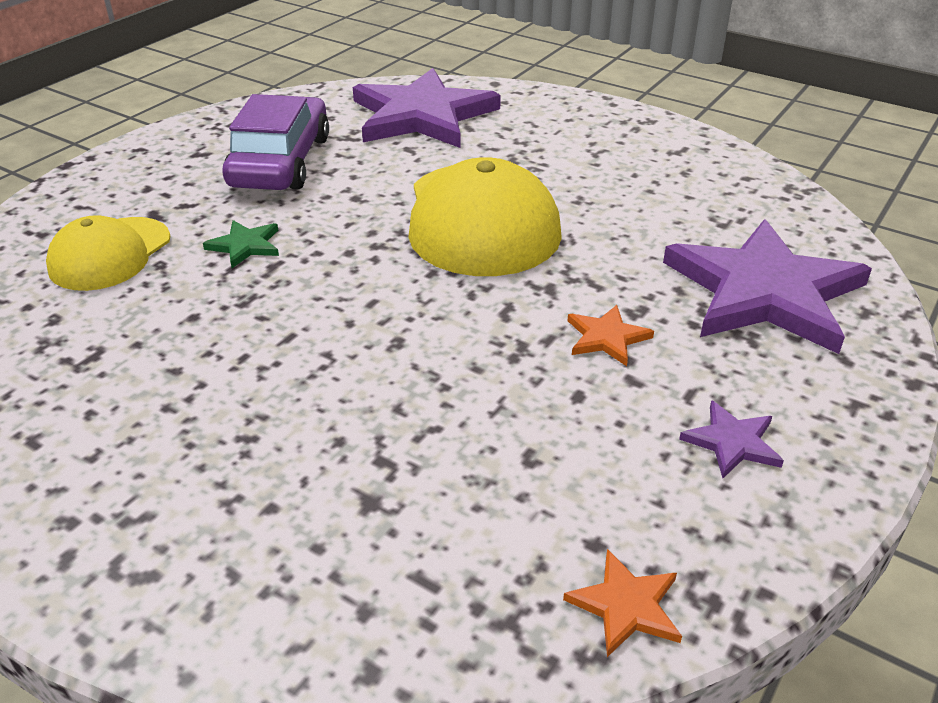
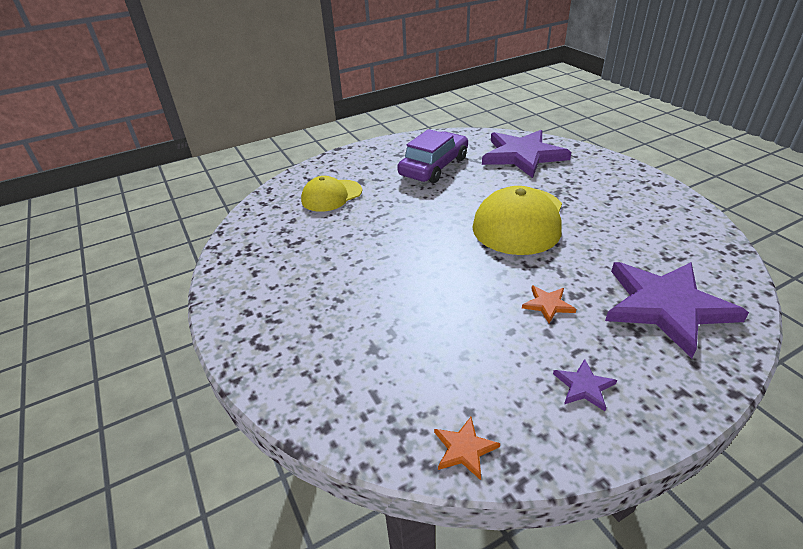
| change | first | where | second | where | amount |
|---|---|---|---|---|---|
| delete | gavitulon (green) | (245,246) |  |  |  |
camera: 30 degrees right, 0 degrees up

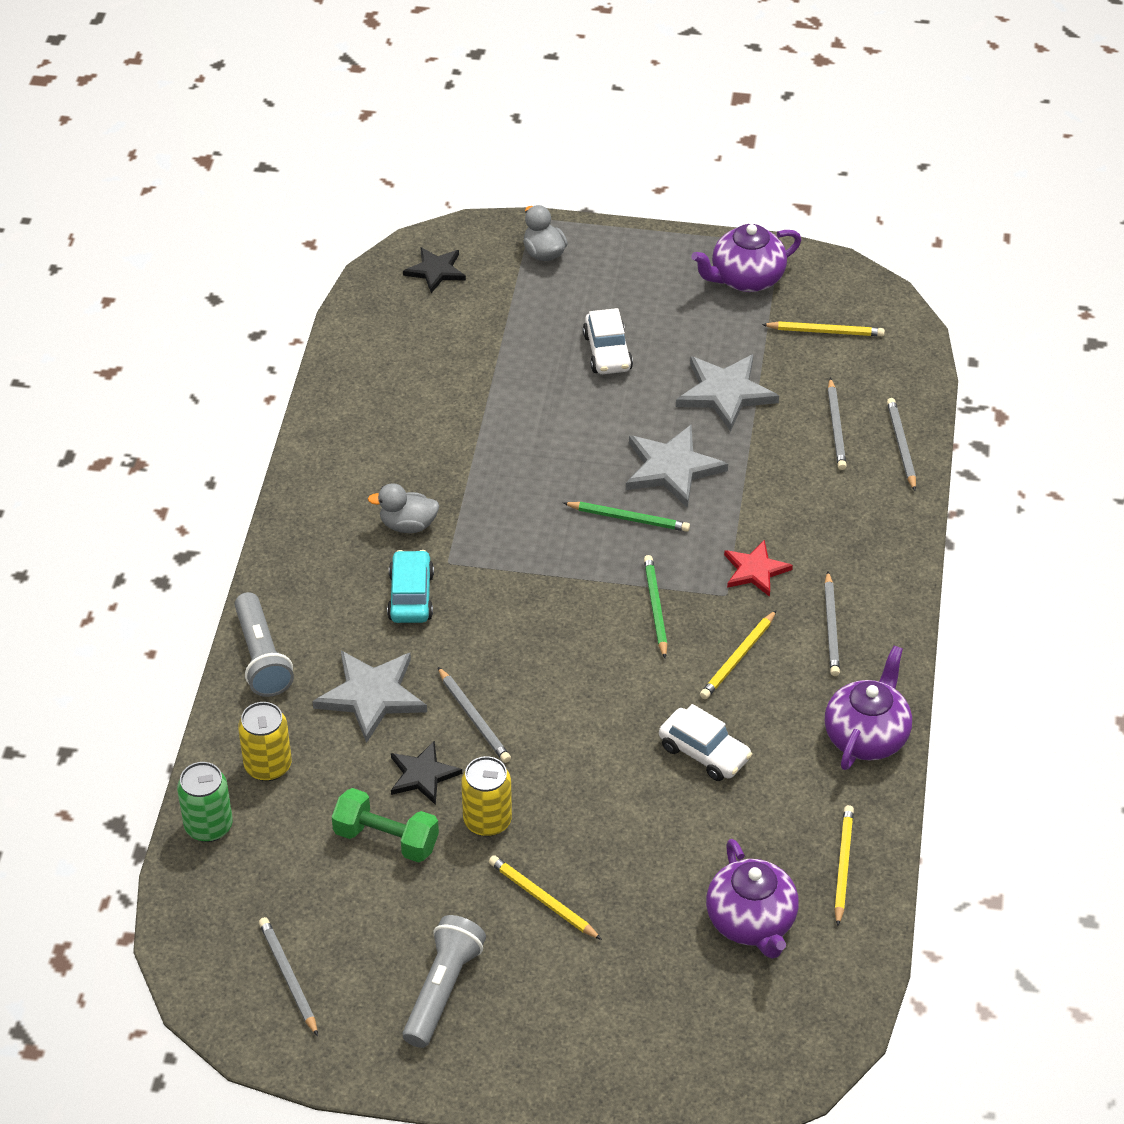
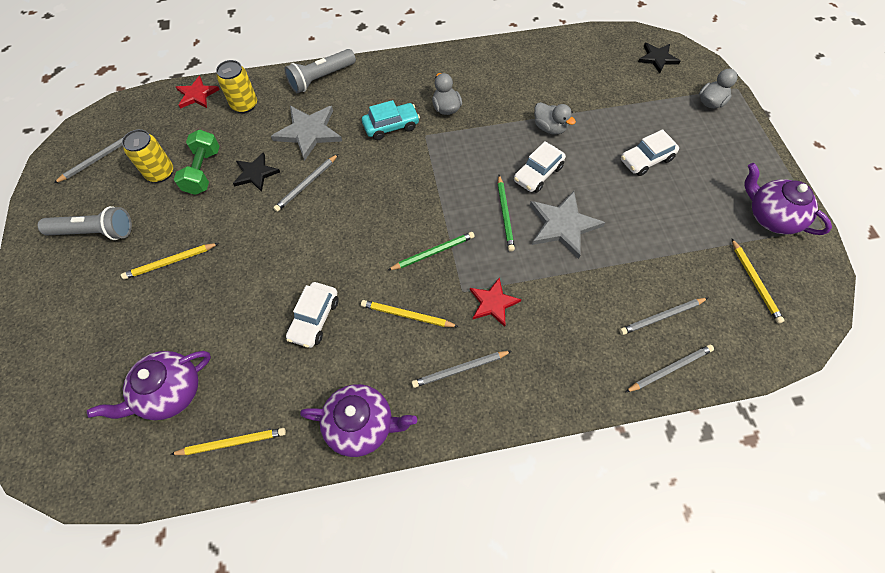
| change | first | where | second | where | amount |
|---|---|---|---|---|---|
| delete | gavitulon (grey) | (725,393) |  |  |  |
| insert |  |  | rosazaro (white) | (538,174) |  |
| insert |  |  | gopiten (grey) | (549,128) |  |
| move | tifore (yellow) | (487,821) |  | (160,173) |  |
| replace | tifore (green) | (208,826) | gavitulon (red) | (197,94) |  |
| rotate | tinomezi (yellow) | (542,900) |  | (170,262) | 135 degrees counterclockwise |
camera: 70 degrees right, 15 degrees up

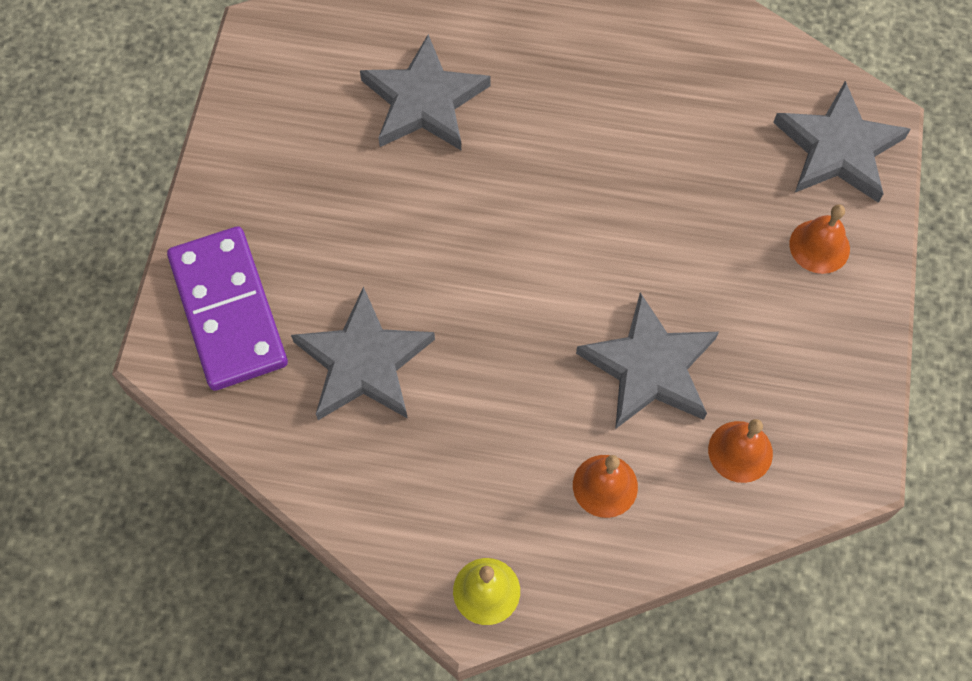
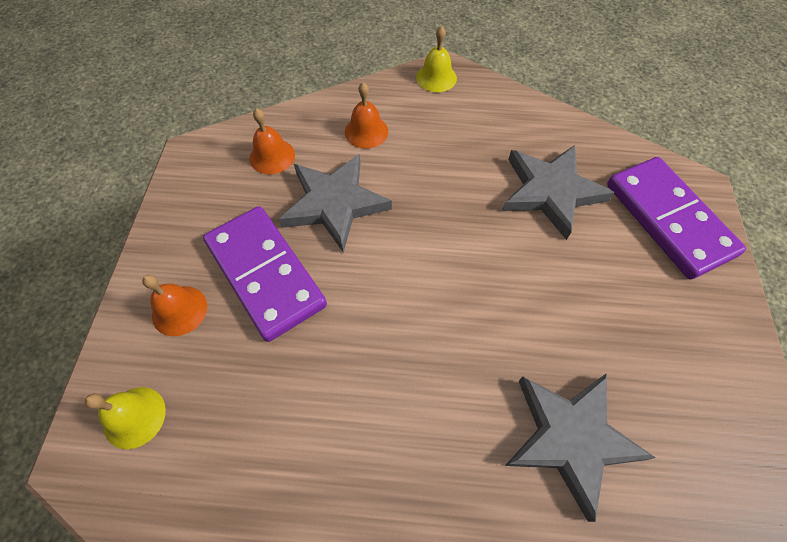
| change | first | where | second | where | amount |
|---|---|---|---|---|---|
| insert |  |  | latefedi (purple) | (265,274) |  |
| replace | gavitulon (grey) | (838,148) | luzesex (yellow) | (134,417) |  |
camera: 175 degrees right, 5 degrees down

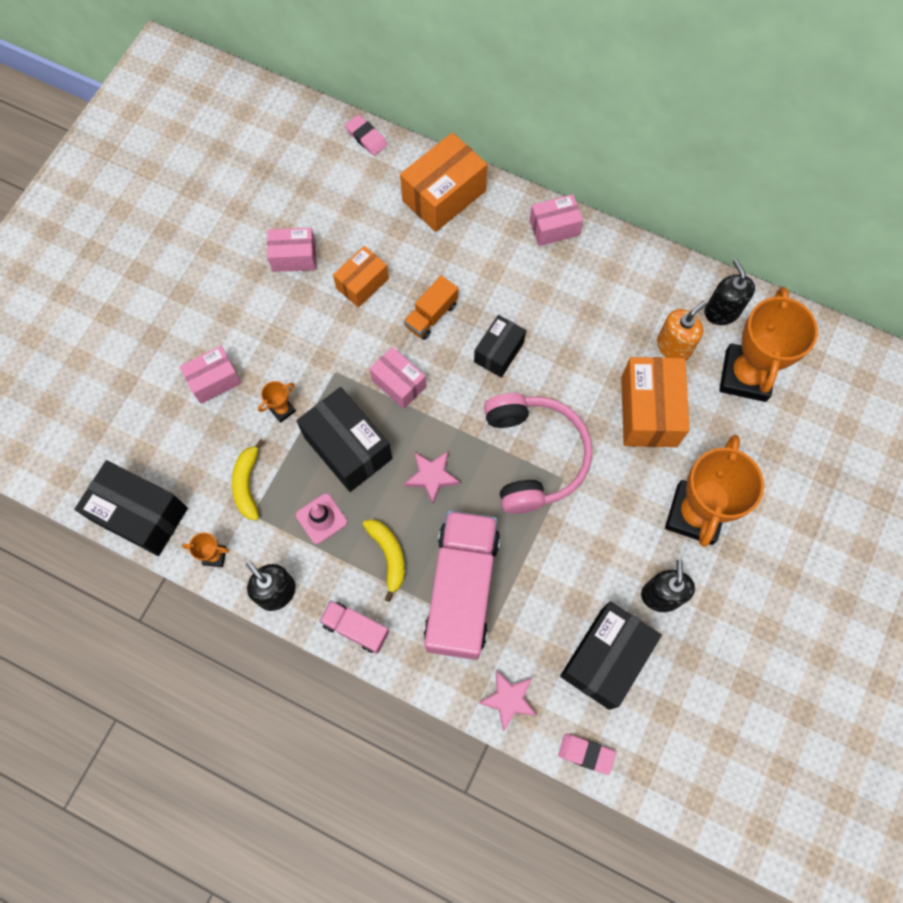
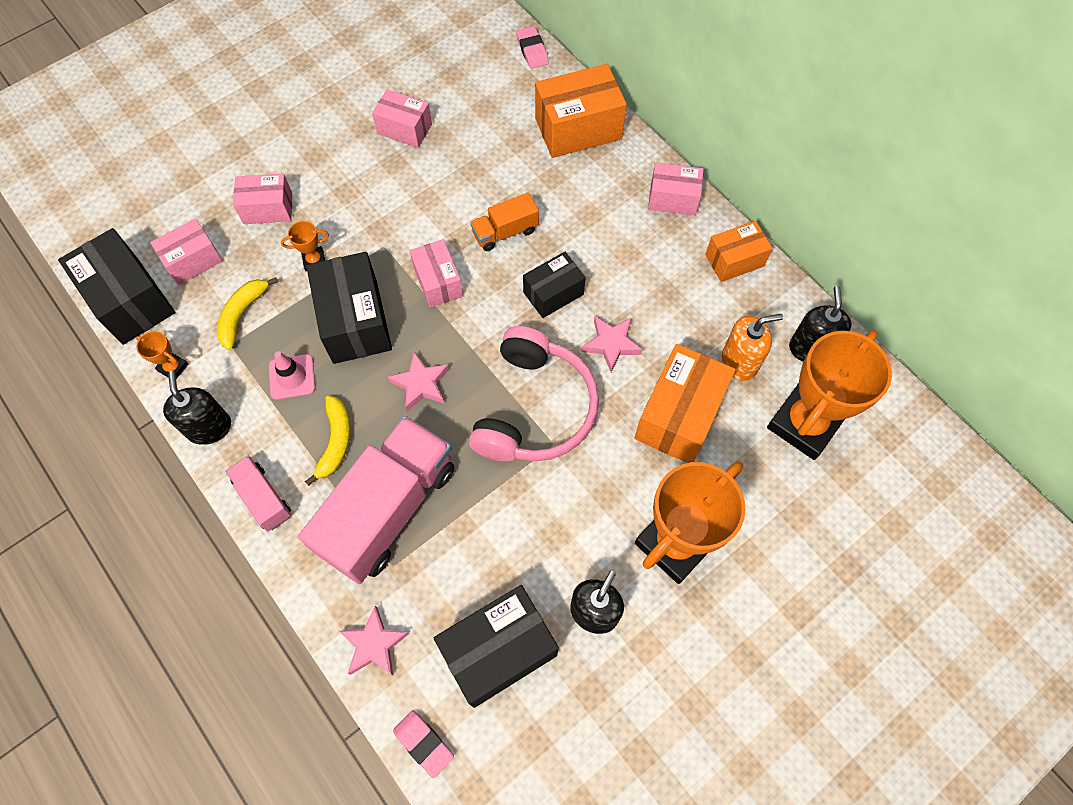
| change | first | where | second | where | amount |
|---|---|---|---|---|---|
| insert |  |  | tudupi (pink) | (193,261) |  |
| insert |  |  | gavitulon (pink) | (611,344) |  |
| move | tudupi (orange) | (362,283) |  | (734,260) |  |
camera: 25 degrees right, 5 degrees down

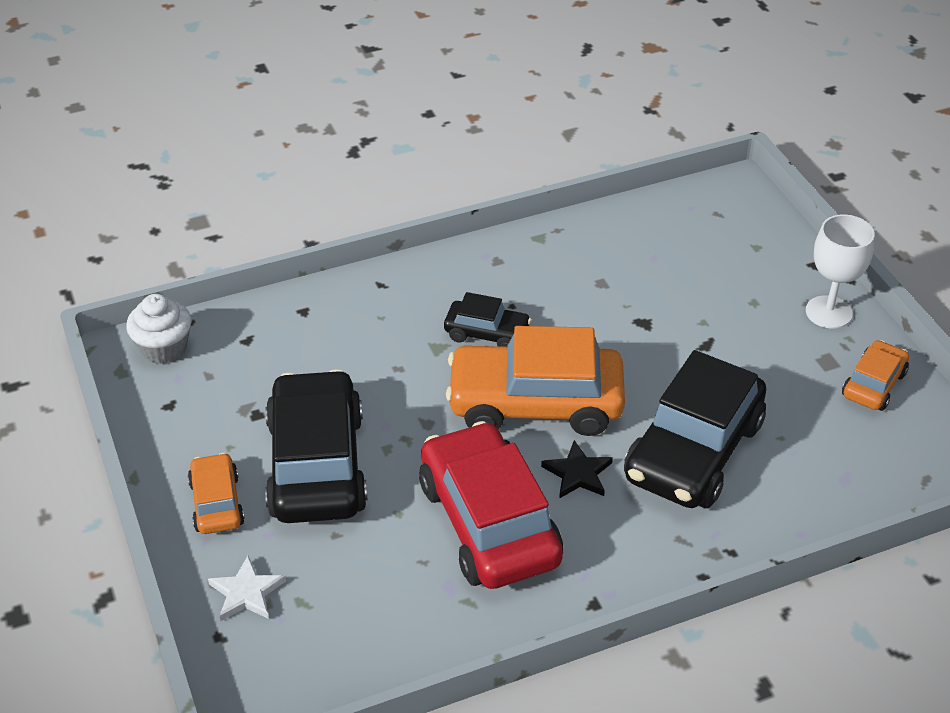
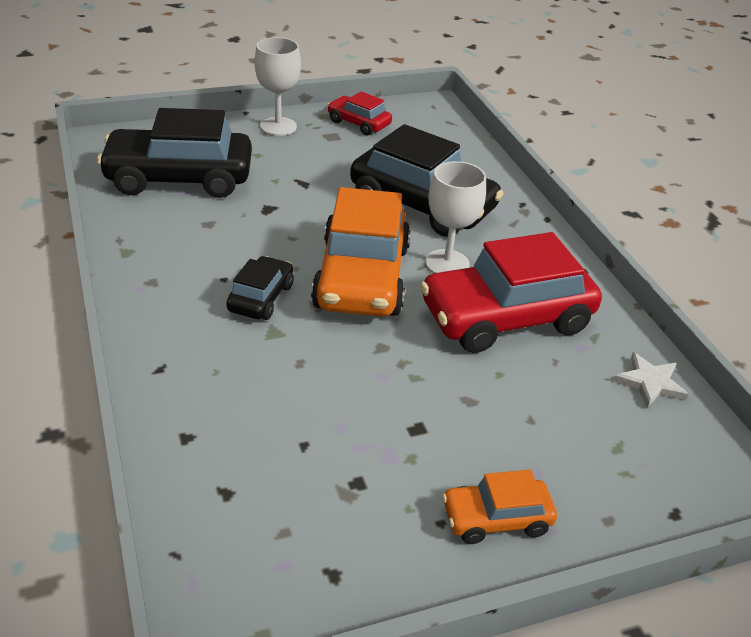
| change | first | where | second | where | amount |
|---|---|---|---|---|---|
| delete | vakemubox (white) | (164,348) |  |  |  |
| move | gavitulon (white) | (246,593) |  | (650,383) |  |
| move | rosazaro (black) | (316,465) |  | (179,178) |  |
| replace | gavitulon (black) | (578,473) | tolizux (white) | (447,263) |  |
| recolor | rosazaro (orange) | (873,384) | rosazaro (red) | (359,123) |  |
camera: 90 degrees left, 5 degrees down

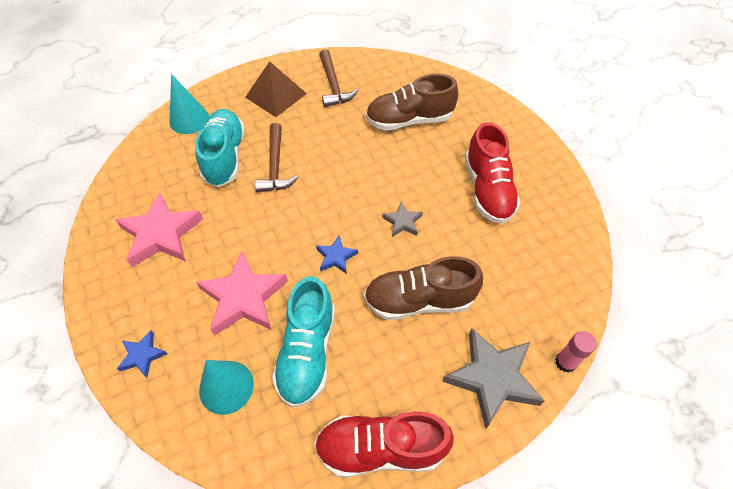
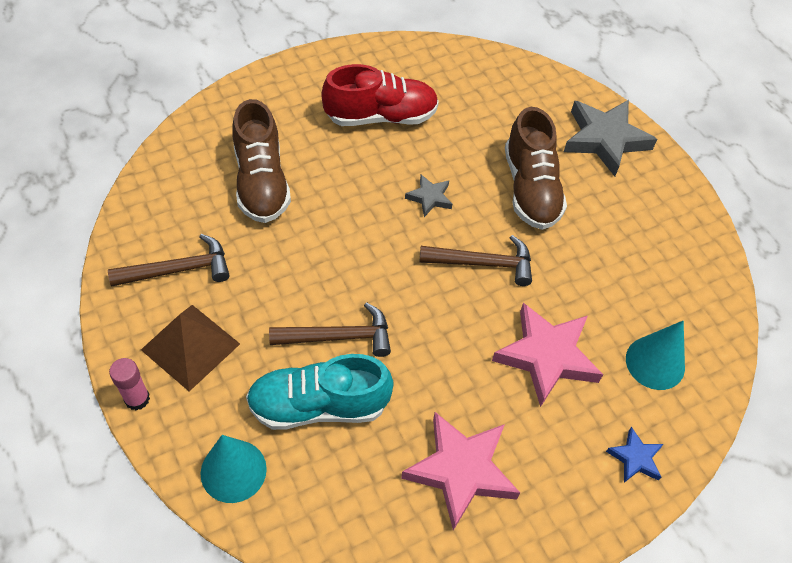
| change | first | where | second | where | amount |
|---|---|---|---|---|---|
| delete | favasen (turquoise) | (307,352) |  |  |  |
| delete | favasen (red) | (380,448) |  |  |  |
| move | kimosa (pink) | (565,362) |  | (137,399) |  |
| replace | gavitulon (blue) | (336,257) | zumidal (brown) | (483,263) |  |
camera: 95 degrees left, 0 degrees up

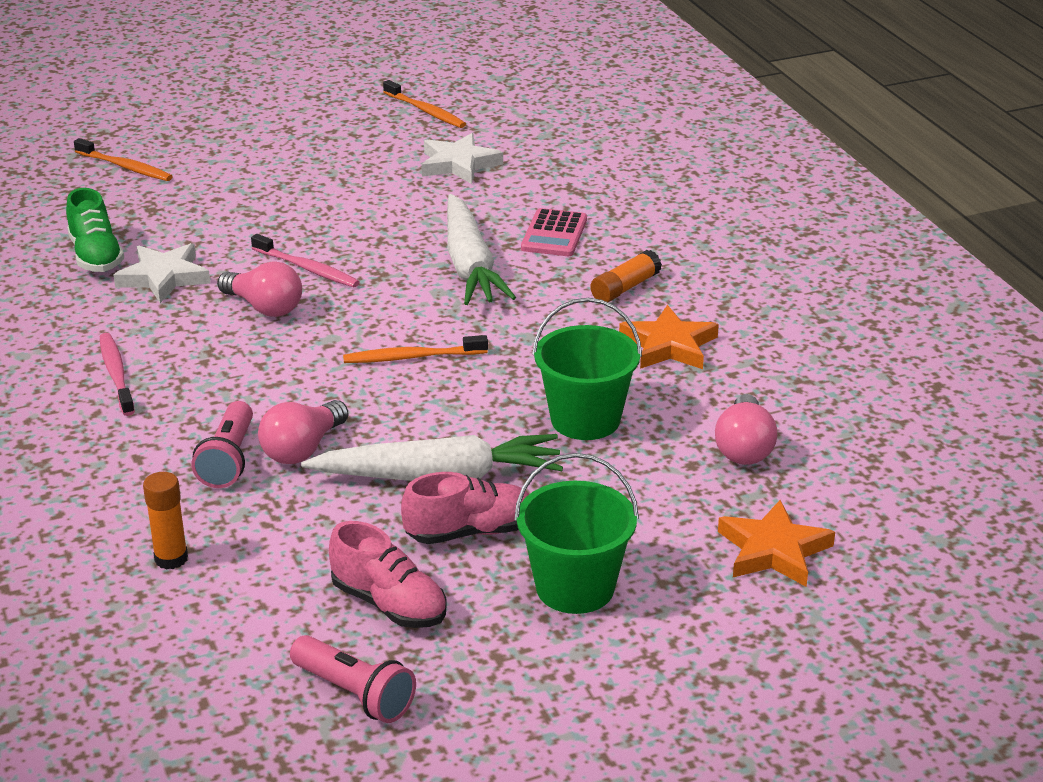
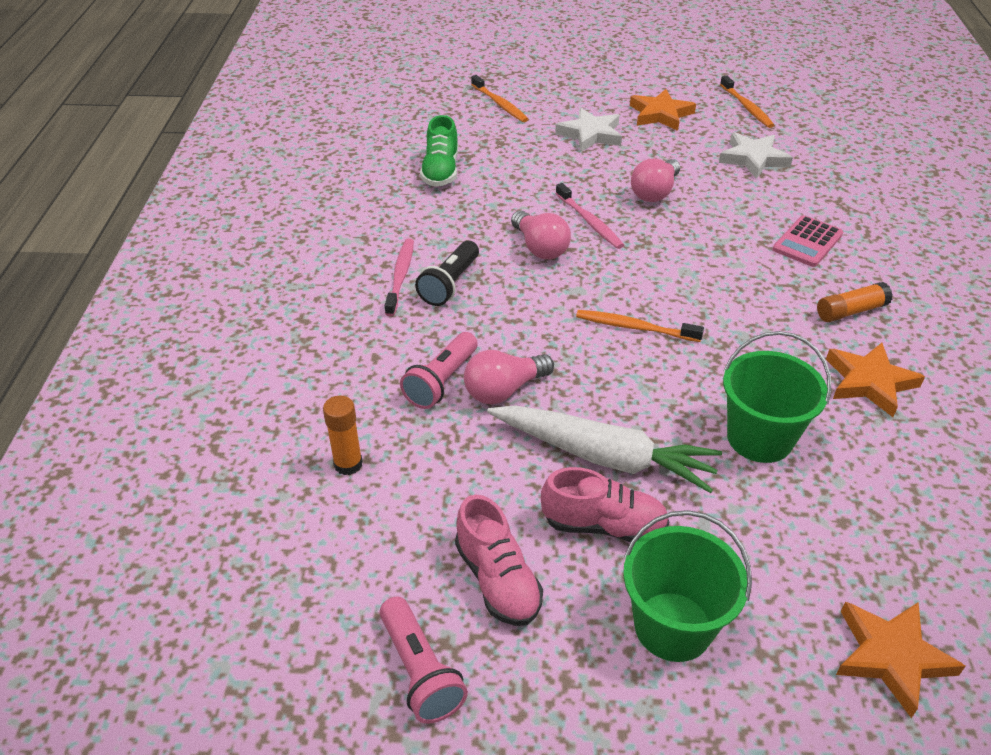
| change | first | where | second | where | amount |
|---|---|---|---|---|---|
| delete | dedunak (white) | (469,265) |  |  |  |
| insert |  |  | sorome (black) | (449,284) |  |
| insert |  |  | gavitulon (orange) | (660,114) |  |
| move | gavitulon (white) | (164,277) |  | (590,134) |  |
| move | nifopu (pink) | (744,448) |  | (654,192) |  |
camera: 25 degrees right, 10 degrees up

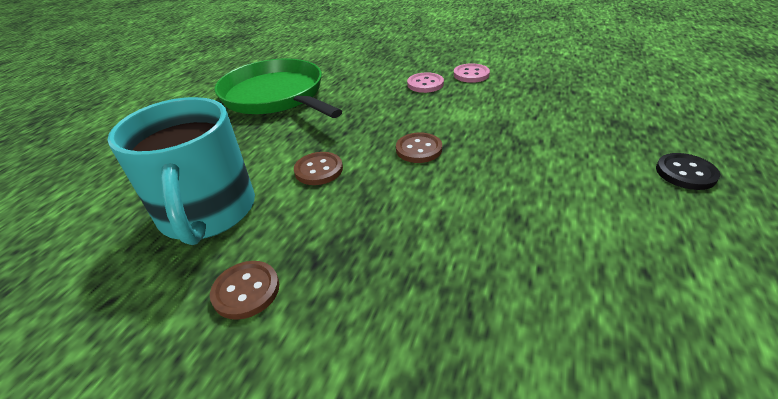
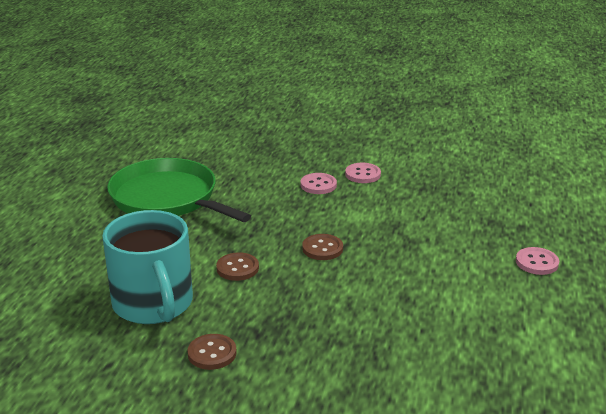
| change | first | where | second | where | amount |
|---|---|---|---|---|---|
| recolor | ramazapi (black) | (685,173) | ramazapi (pink) | (537,262) |  |
camera: 10 degrees left, 10 degrees down

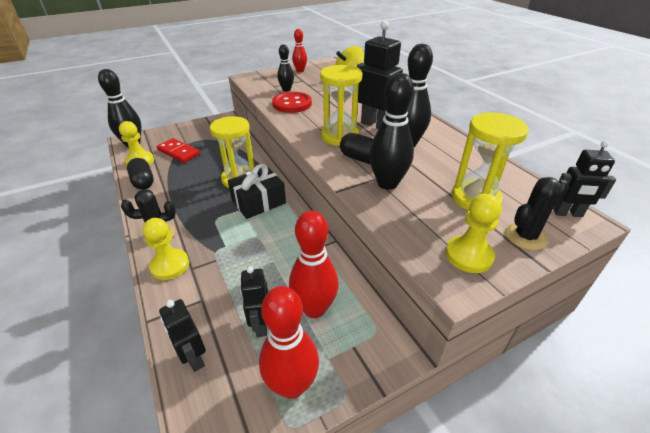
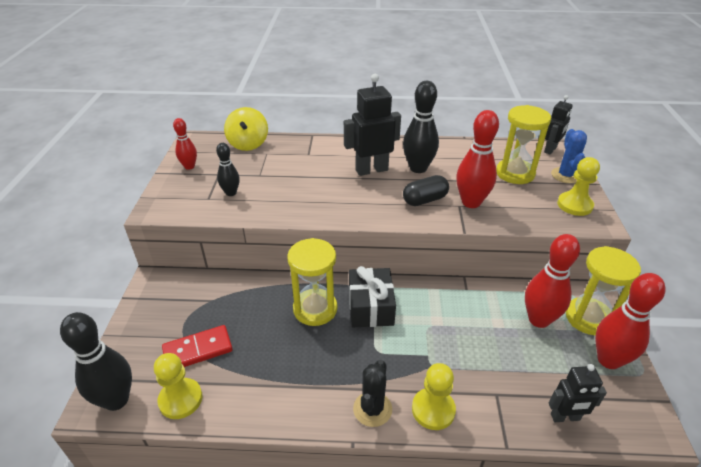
| change | first | where | second | where | amount |
|---|---|---|---|---|---|
| delete | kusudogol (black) | (143,182) |  |  |  |
| delete | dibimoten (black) | (261,325) |  |  |  |
| delete | ramazapi (red) | (292,104) |  |  |  |
| move | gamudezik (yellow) | (339,136) |  | (588,318) |  |
| recolor | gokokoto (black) | (387,183) | gokokoto (red) | (471,202) |  |
| recolor | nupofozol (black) | (525,236) | nupofozol (blue) | (565,175) |  |
camera: 60 degrees left, 0 degrees up

